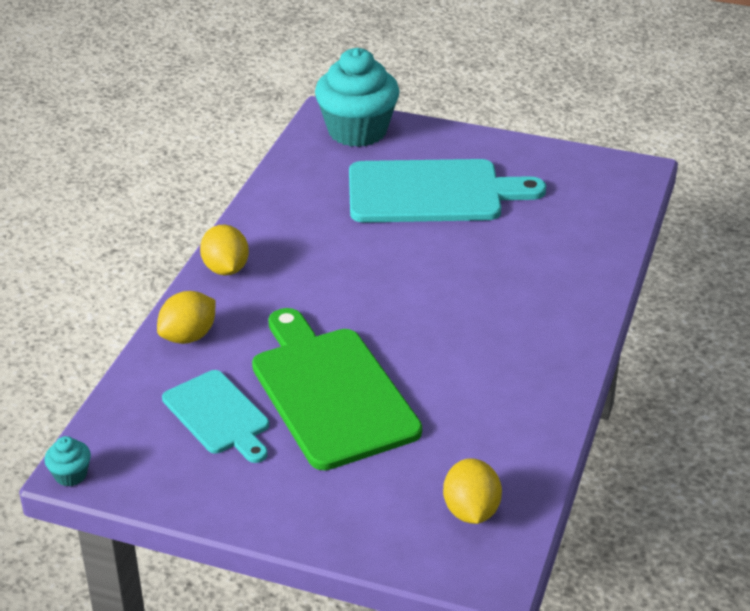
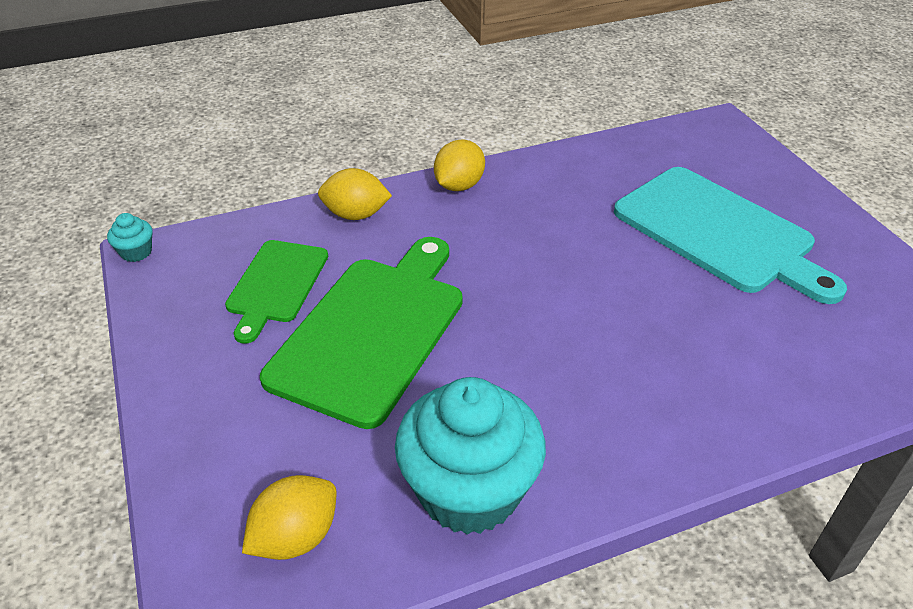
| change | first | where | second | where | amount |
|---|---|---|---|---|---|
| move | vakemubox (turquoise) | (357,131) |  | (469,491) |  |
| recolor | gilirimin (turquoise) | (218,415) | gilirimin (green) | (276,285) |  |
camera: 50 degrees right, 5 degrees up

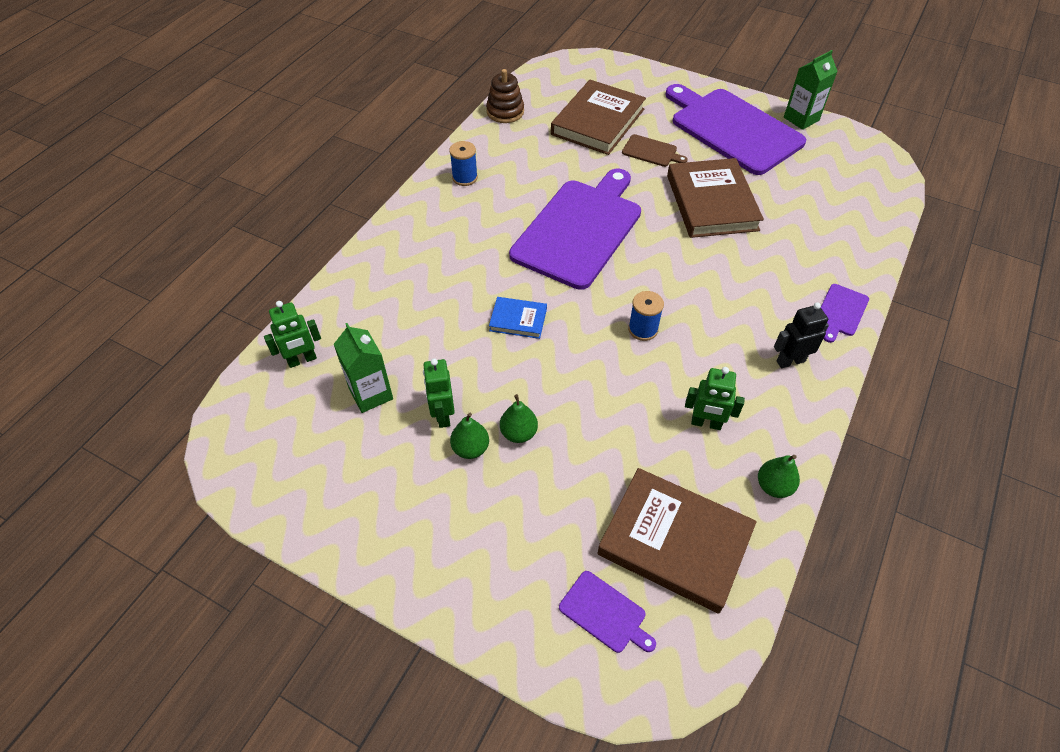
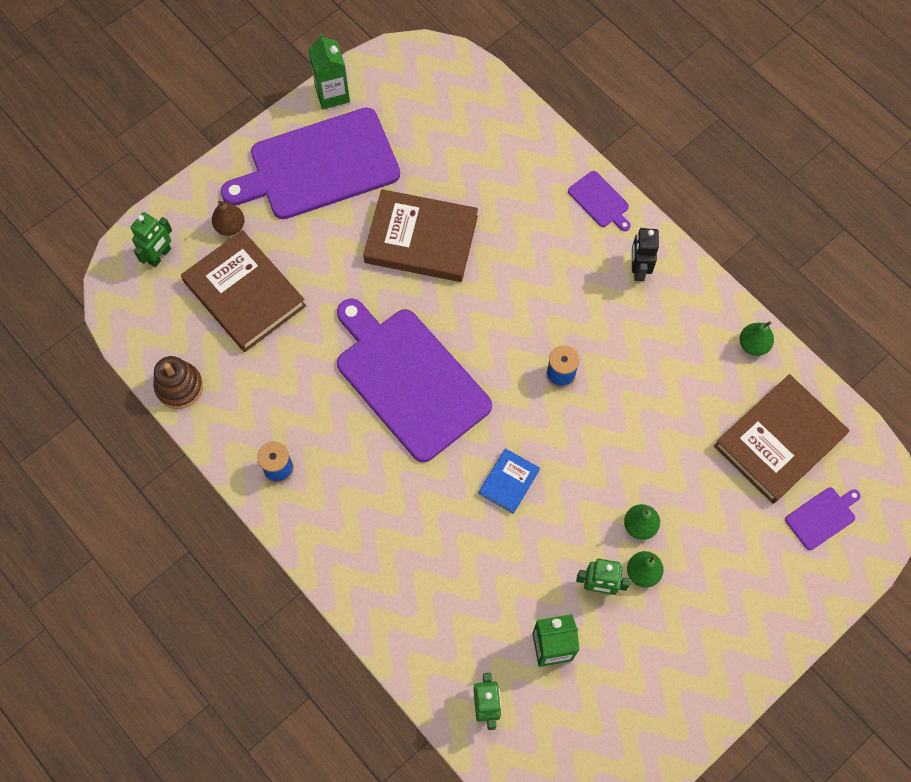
| change | first | where | second | where | amount |
|---|---|---|---|---|---|
| delete | gilirimin (brown) | (651,151) |  |  |  |
| insert |  |  | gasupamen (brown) | (230,226) |  |
| move | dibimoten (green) | (706,423) |  | (160,256) |  |
camera: 70 degrees left, 15 degrees up

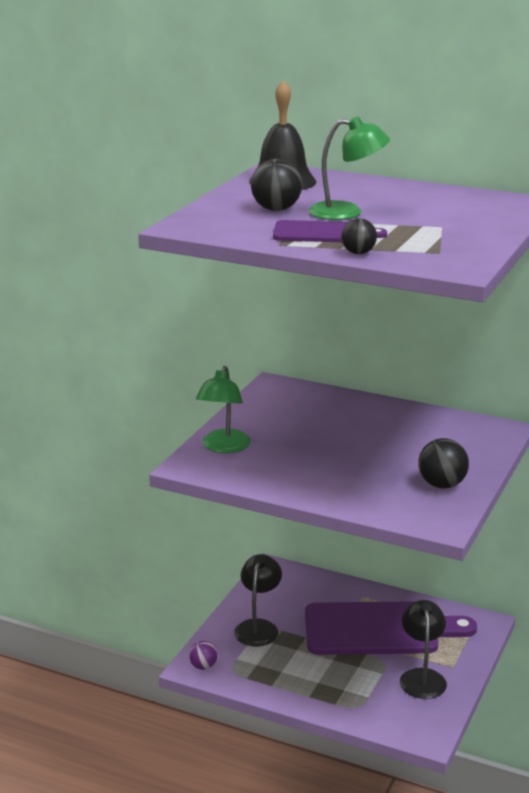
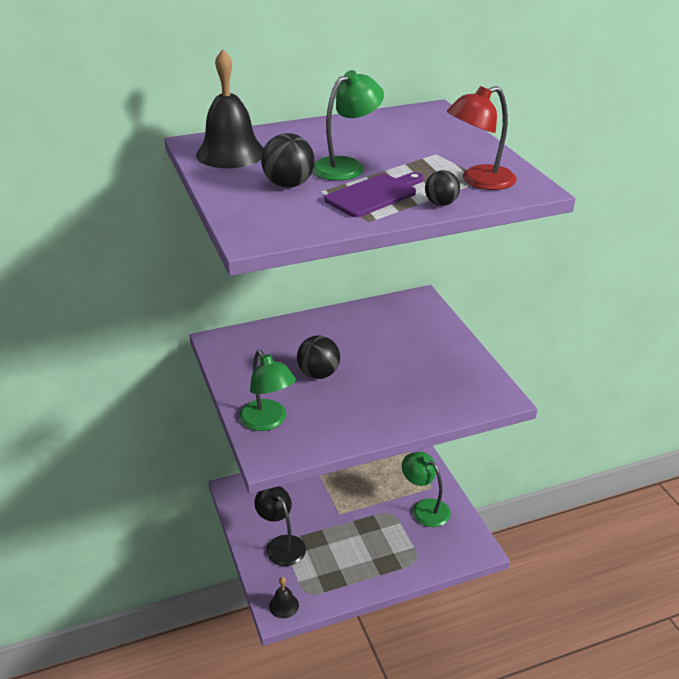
| change | first | where | second | where | amount |
|---|---|---|---|---|---|
| delete | gilirimin (purple) | (378,630) |  |  |  |
| insert |  |  | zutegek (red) | (479,181) |  |
| move | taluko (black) | (442,485) |  | (318,374) |  |
| replace | taluko (purple) | (203,666) | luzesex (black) | (284,605) |  |
| recolor | zutegek (black) | (422,677) | zutegek (green) | (425,508) |  |
camera: 45 degrees left, 10 degrees up

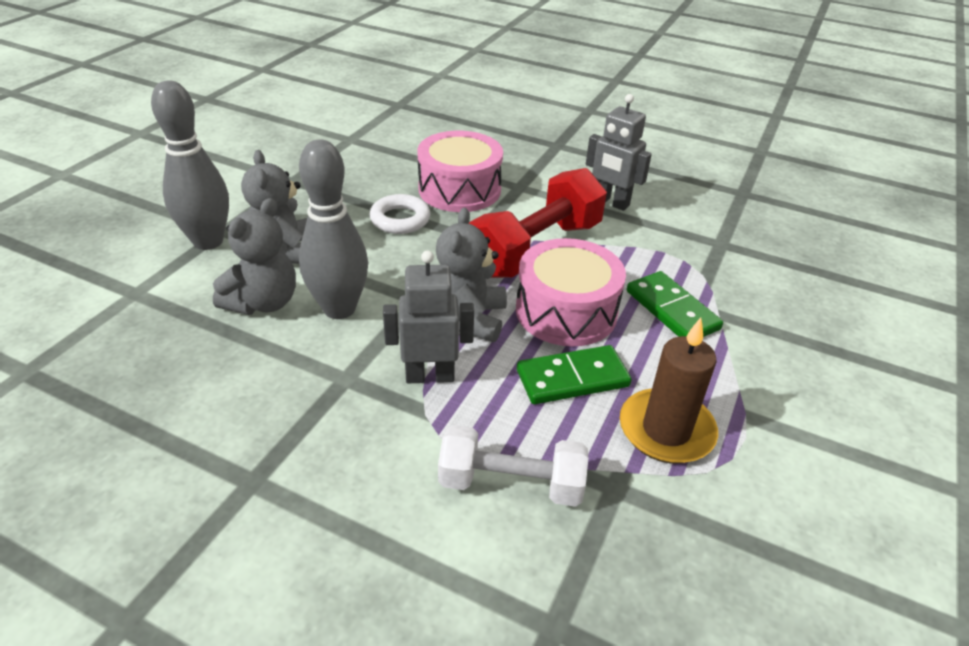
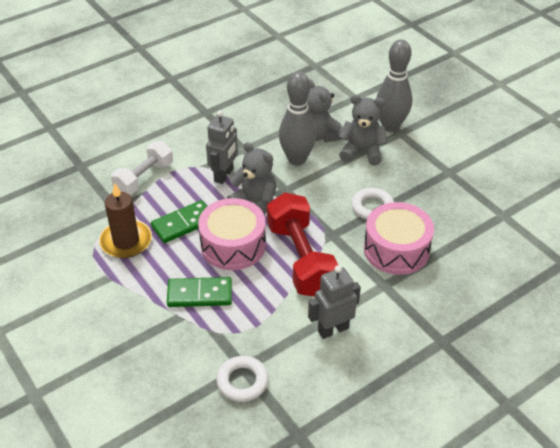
| change | first | where | second | where | amount |
|---|---|---|---|---|---|
| insert |  |  | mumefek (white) | (242,381) |  |
| rotate | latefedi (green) | (572,378) |  | (183,224) | 45 degrees clockwise |
camera: 120 degrees right, 5 degrees up

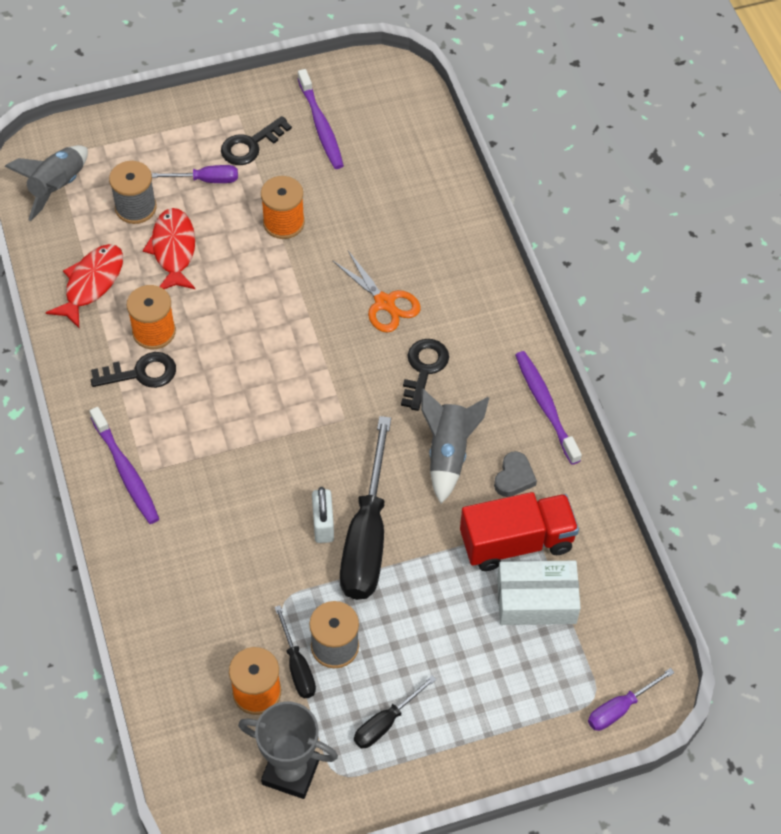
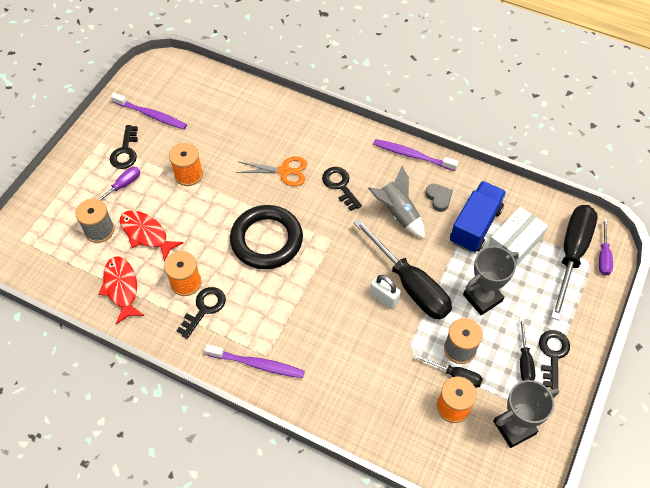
| change | first | where | second | where | amount |
|---|---|---|---|---|---|
| delete | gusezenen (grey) | (57,187) |  |  |  |
| insert |  |  | mumefek (black) | (266,240) |  |
| insert |  |  | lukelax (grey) | (482,298) |  |
| insert |  |  | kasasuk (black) | (553,354) |  |
| insert |  |  | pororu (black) | (571,254) |  |
| recolor | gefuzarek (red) | (516,542) | gefuzarek (blue) | (475,226) |  |
camera: 45 degrees left, 0 degrees up

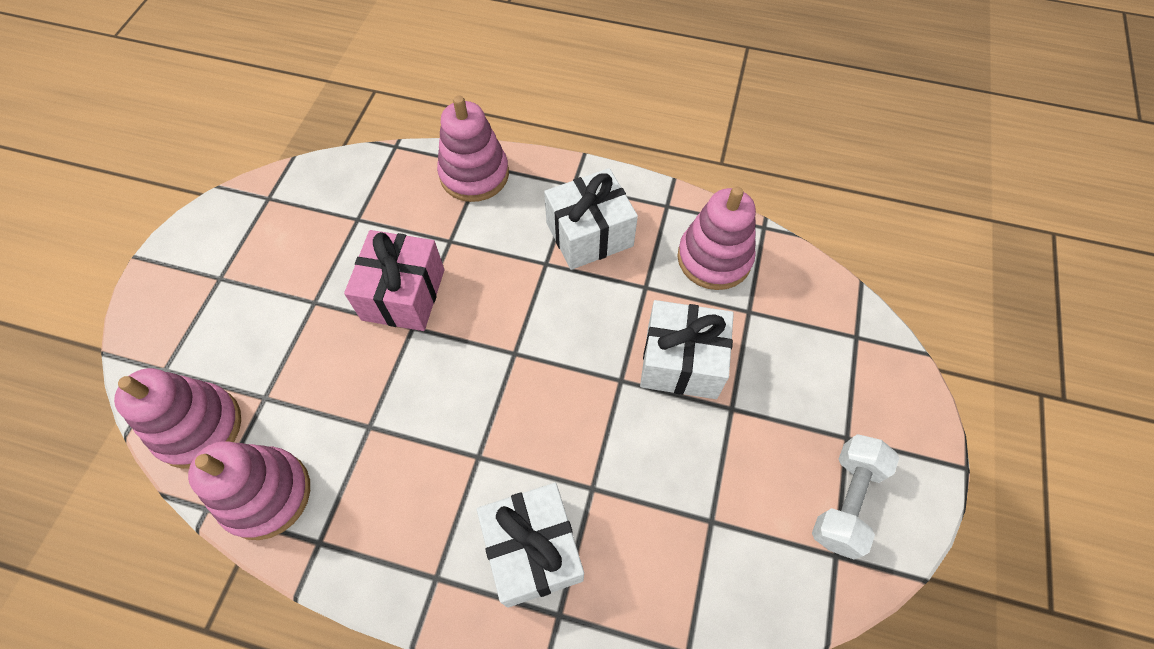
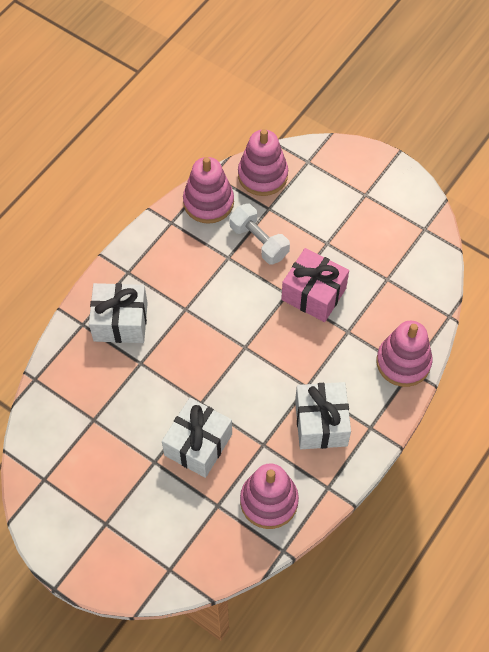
| change | first | where | second | where | amount |
|---|---|---|---|---|---|
| move | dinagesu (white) | (845,501) |  | (259,241) |  |
camera: 110 degrees right, 0 degrees up

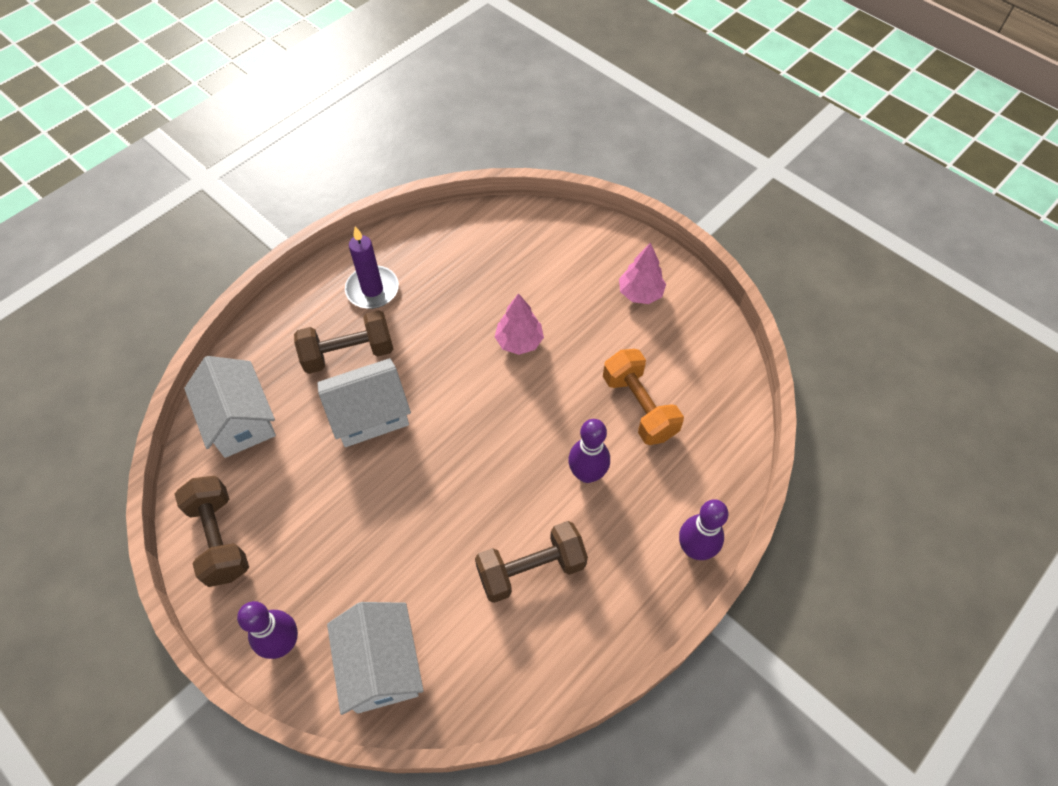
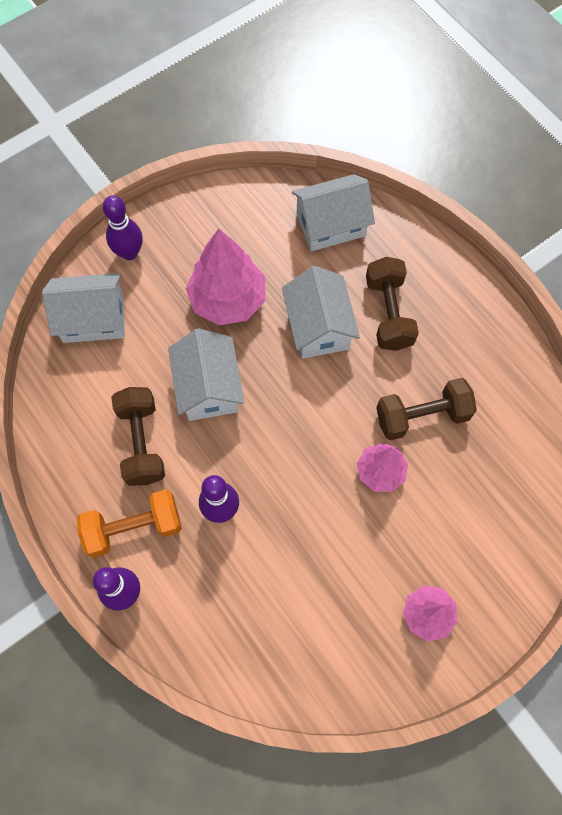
| change | first | where | second | where | amount |
|---|---|---|---|---|---|
| delete | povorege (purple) | (372,289) |  |  |  |
| insert |  |  | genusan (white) | (208,387) |  |
| insert |  |  | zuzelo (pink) | (228,299) |  |
| move | dinagesu (brown) | (219,538) |  | (422,416) |  |
| move | dinagesu (orange) | (639,407) |  | (133,528) |  |
camera: 100 degrees right, 10 degrees up

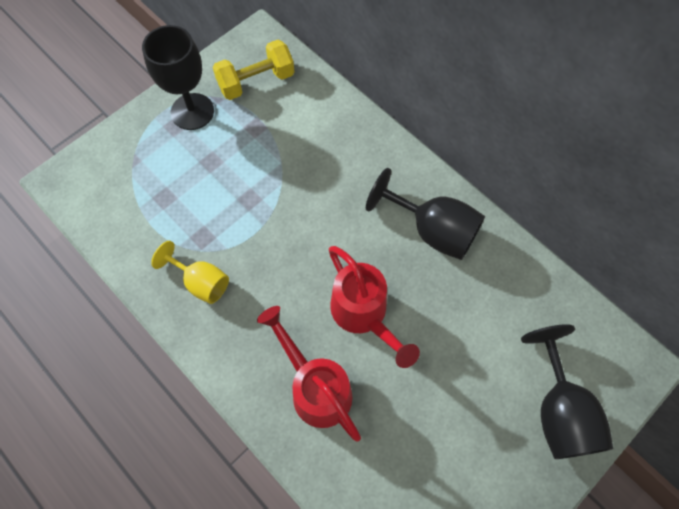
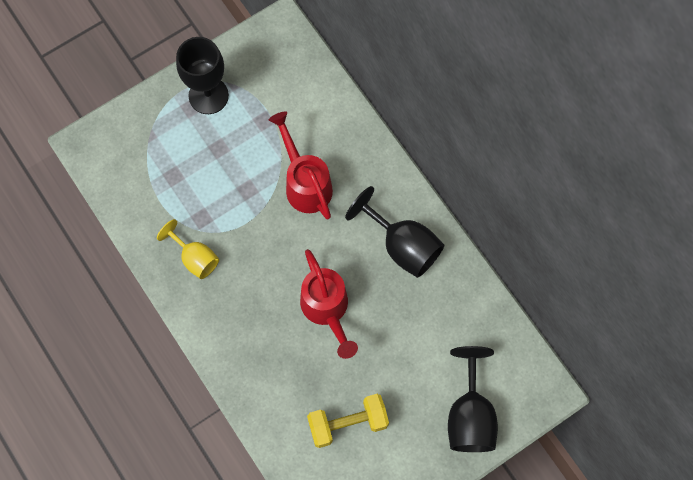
| change | first | where | second | where | amount |
|---|---|---|---|---|---|
| move | dinagesu (yellow) | (256,81) |  | (348,423) |  |
| move | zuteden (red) | (315,387) |  | (305,183) |  |
camera: 10 degrees right, 5 degrees up

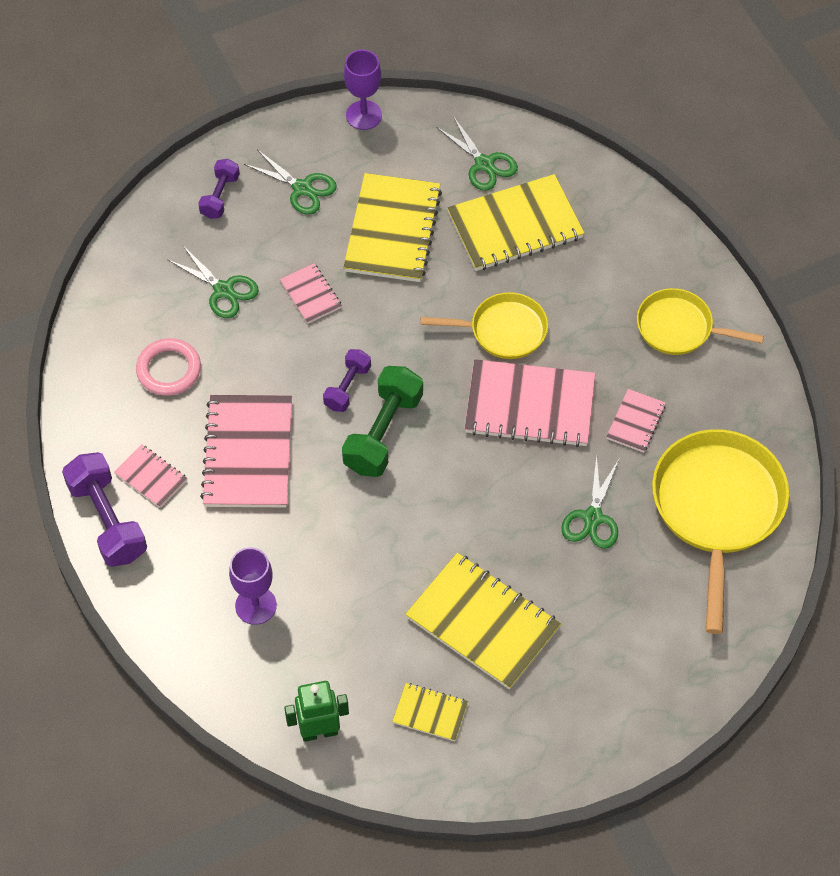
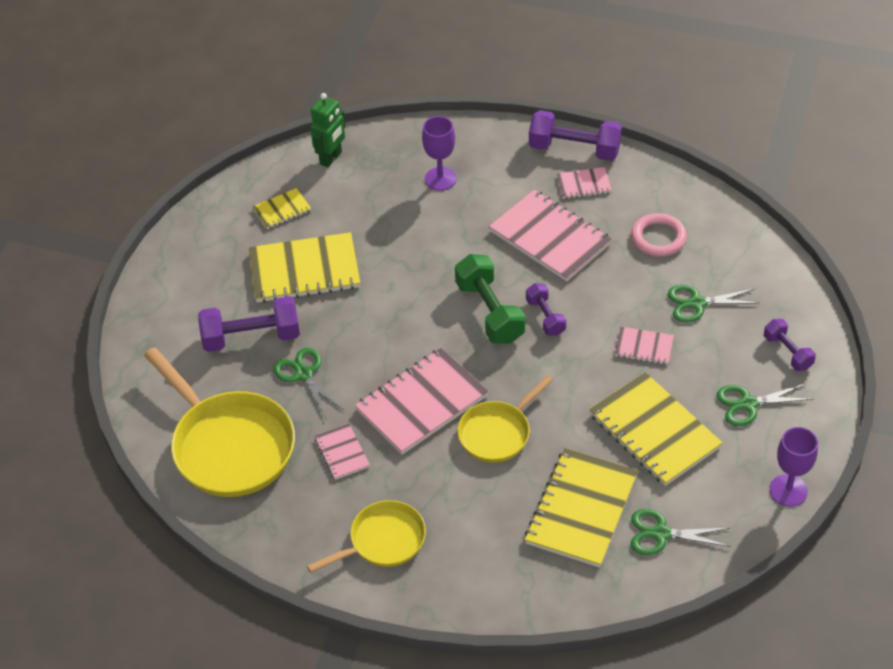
| change | first | where | second | where | amount |
|---|---|---|---|---|---|
| insert |  |  | dinagesu (purple) | (251,337) |  |
camera: 135 degrees right, 10 degrees down

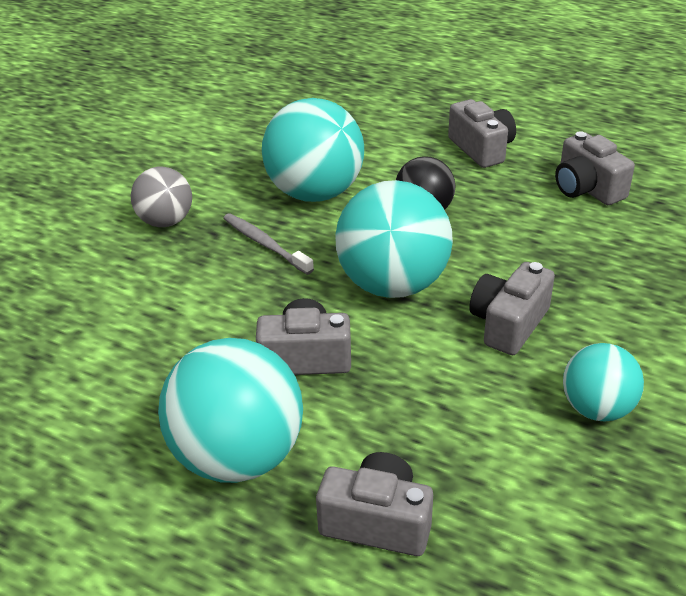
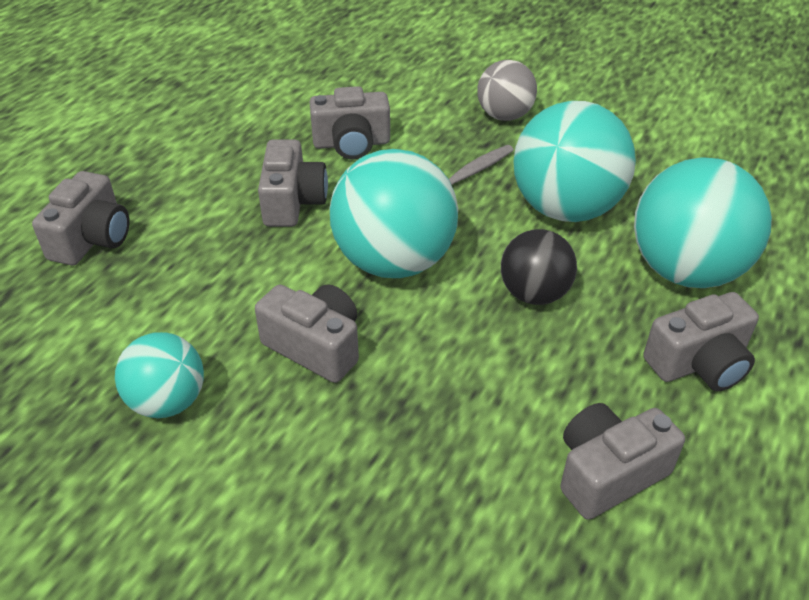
| change | first | where | second | where | amount |
|---|---|---|---|---|---|
| insert |  |  | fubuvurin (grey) | (351,143) |  |
| move | taluko (turquoise) | (238,456) |  | (685,270) |  |
camera: 90 degrees right, 5 degrees up

